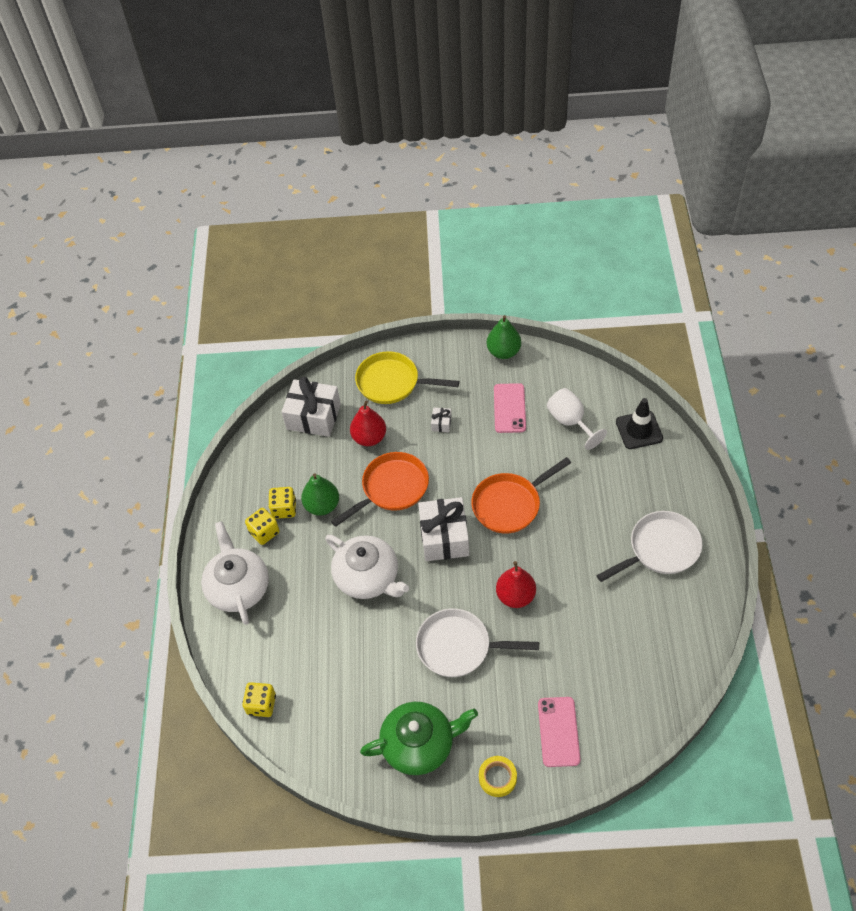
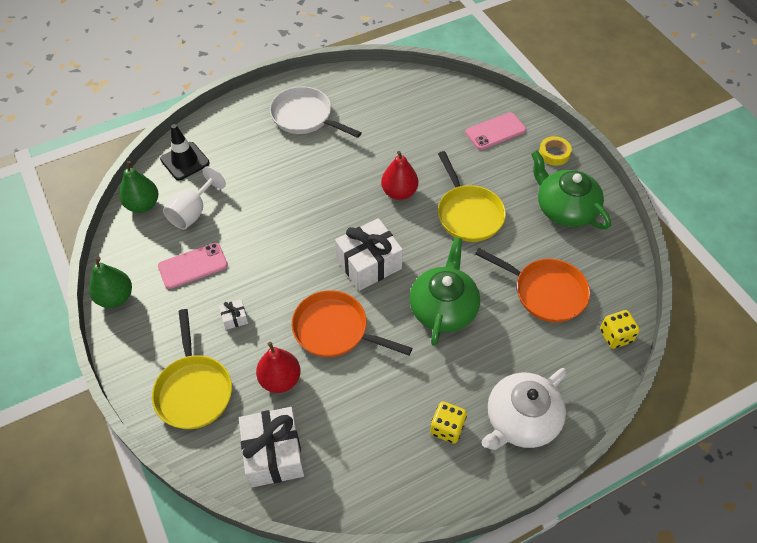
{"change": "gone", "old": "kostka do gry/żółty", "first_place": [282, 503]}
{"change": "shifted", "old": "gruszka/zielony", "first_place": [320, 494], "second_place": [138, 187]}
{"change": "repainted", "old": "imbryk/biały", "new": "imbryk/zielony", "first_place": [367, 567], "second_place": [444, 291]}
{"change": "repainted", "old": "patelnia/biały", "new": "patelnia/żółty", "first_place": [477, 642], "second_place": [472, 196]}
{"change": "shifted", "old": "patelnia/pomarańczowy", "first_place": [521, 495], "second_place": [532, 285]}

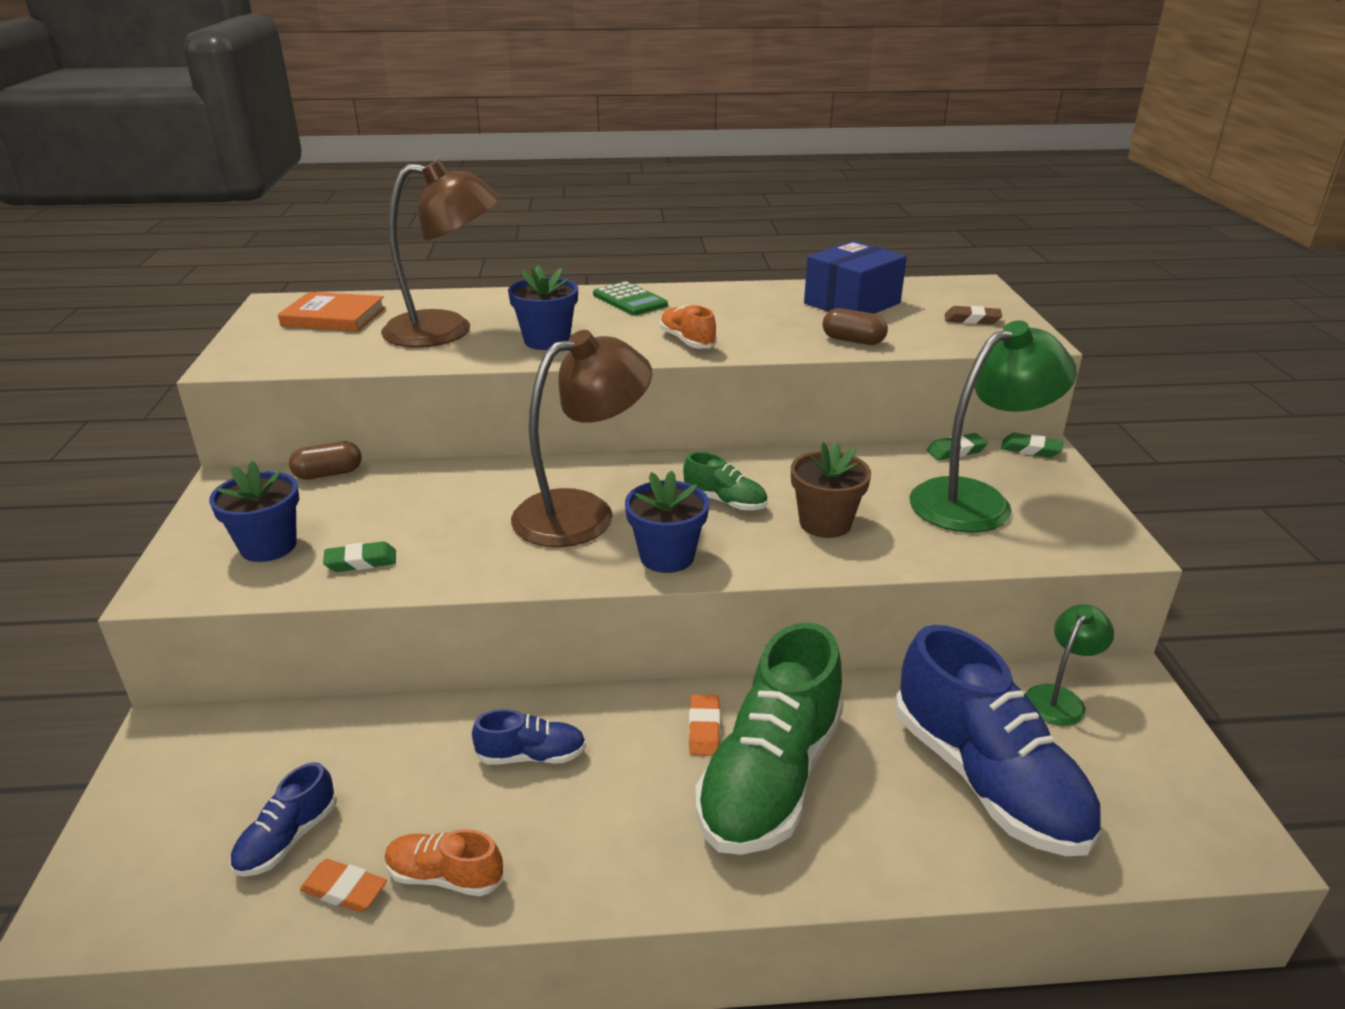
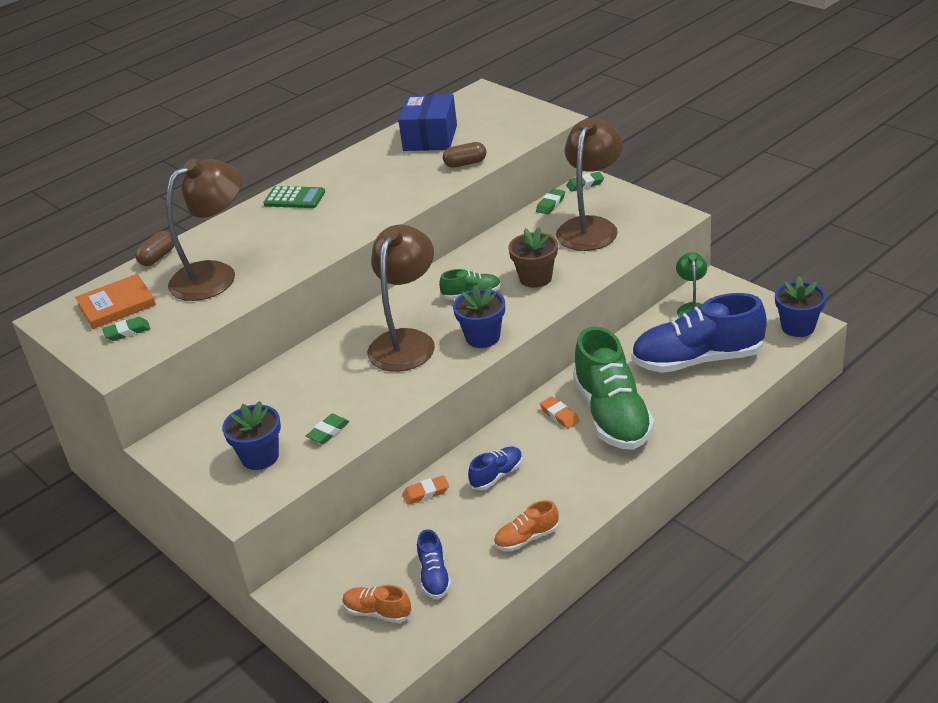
{"change": "shifted", "old": "kapsułka/brązowy", "first_place": [325, 460], "second_place": [154, 248]}
{"change": "shifted", "old": "gumka do mazania/pomarańczowy", "first_place": [343, 885], "second_place": [426, 490]}
{"change": "shifted", "old": "doniczka/niebieski", "first_place": [543, 307], "second_place": [800, 306]}
{"change": "shifted", "old": "but/pomarańczowy", "first_place": [688, 326], "second_place": [377, 604]}
{"change": "rotated", "old": "but/niebieski", "first_place": [998, 740], "second_place": [699, 333], "degrees": 150}
{"change": "repainted", "old": "lampka/zielony", "new": "lampka/brązowy", "first_place": [993, 426], "second_place": [589, 184]}
{"change": "gone", "old": "gumka do mazania/brązowy", "first_place": [973, 315]}
{"change": "new", "new": "gumka do mazania/zielony", "second_place": [126, 329]}

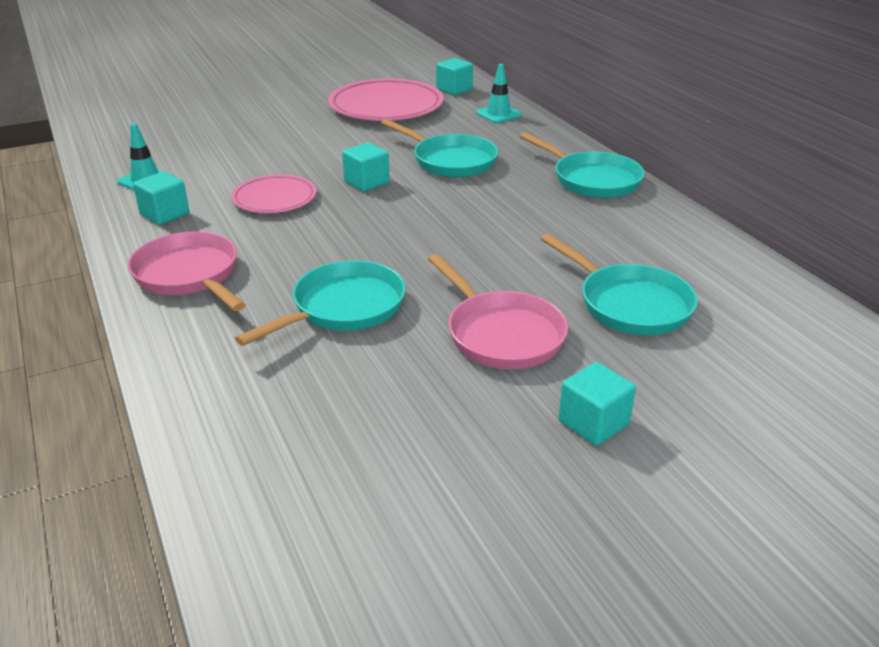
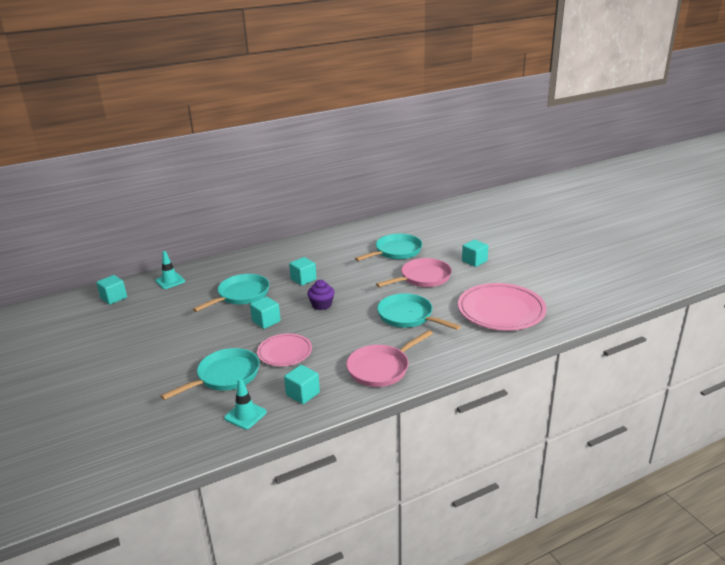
{"change": "shifted", "old": "talerz/różowy", "first_place": [386, 99], "second_place": [502, 306]}
{"change": "shifted", "old": "patelnia/turkusowy", "first_place": [582, 165], "second_place": [210, 374]}
{"change": "new", "new": "sześcian/turkusowy", "second_place": [303, 271]}
{"change": "new", "new": "muffinka/fioletowy", "second_place": [321, 295]}

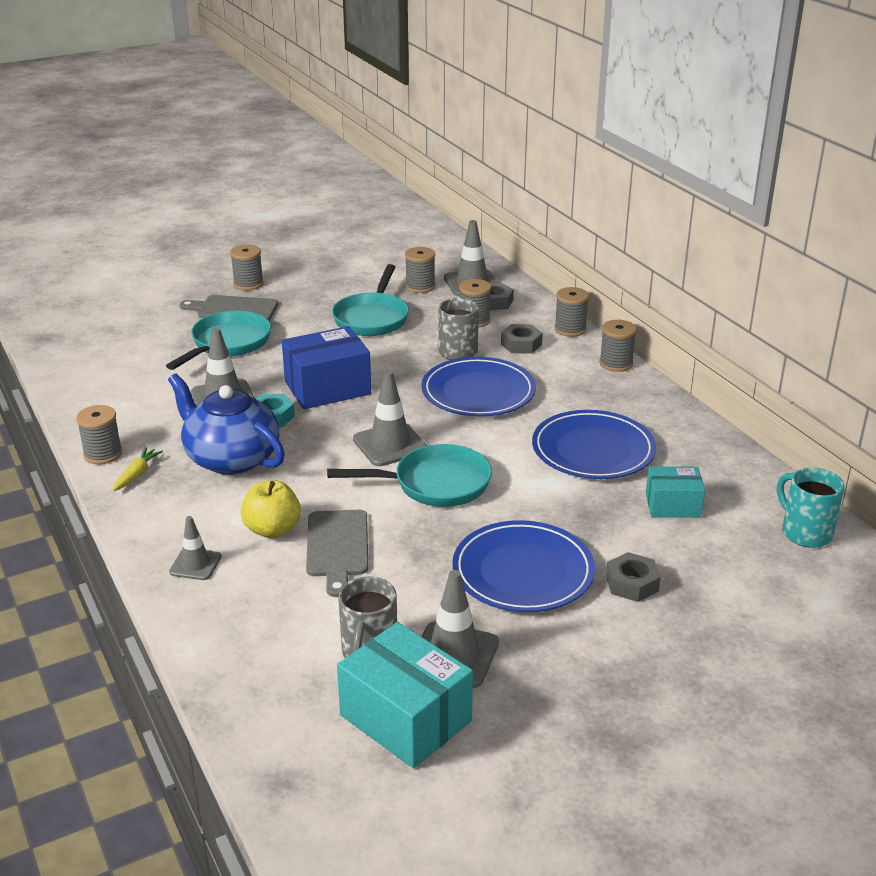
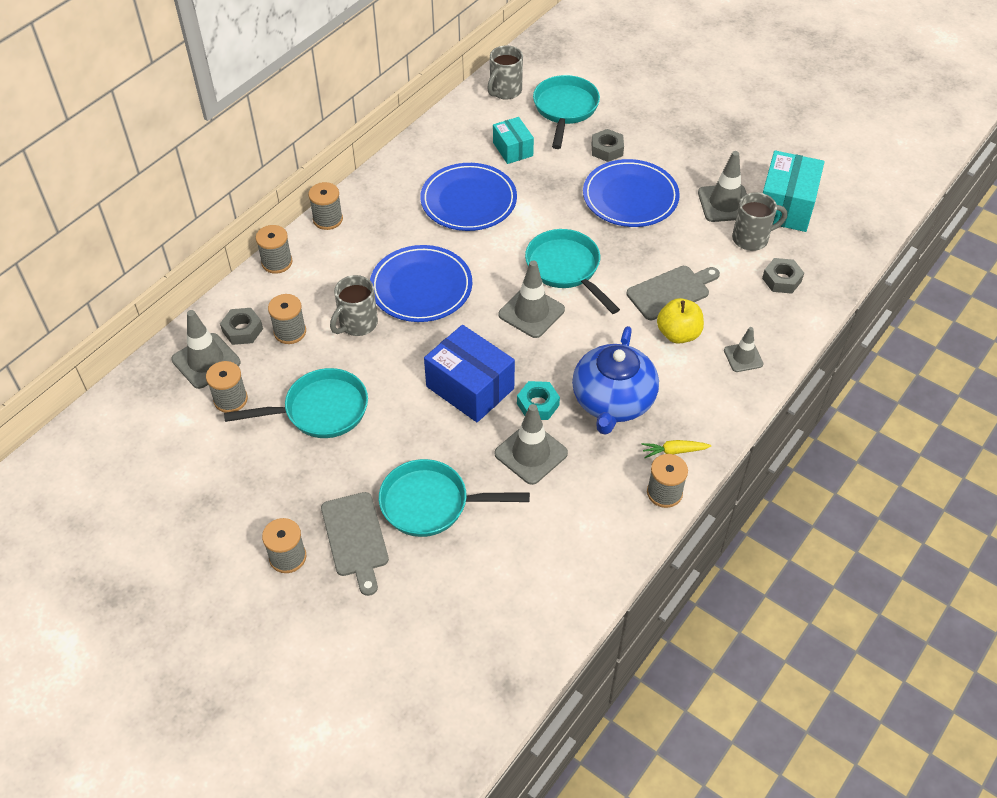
{"change": "shifted", "old": "nakrętka/szary", "first_place": [522, 339], "second_place": [783, 276]}
{"change": "repainted", "old": "kubek/turkusowy", "new": "kubek/szary", "first_place": [811, 508], "second_place": [505, 72]}
{"change": "new", "new": "patelnia/turkusowy", "second_place": [566, 112]}

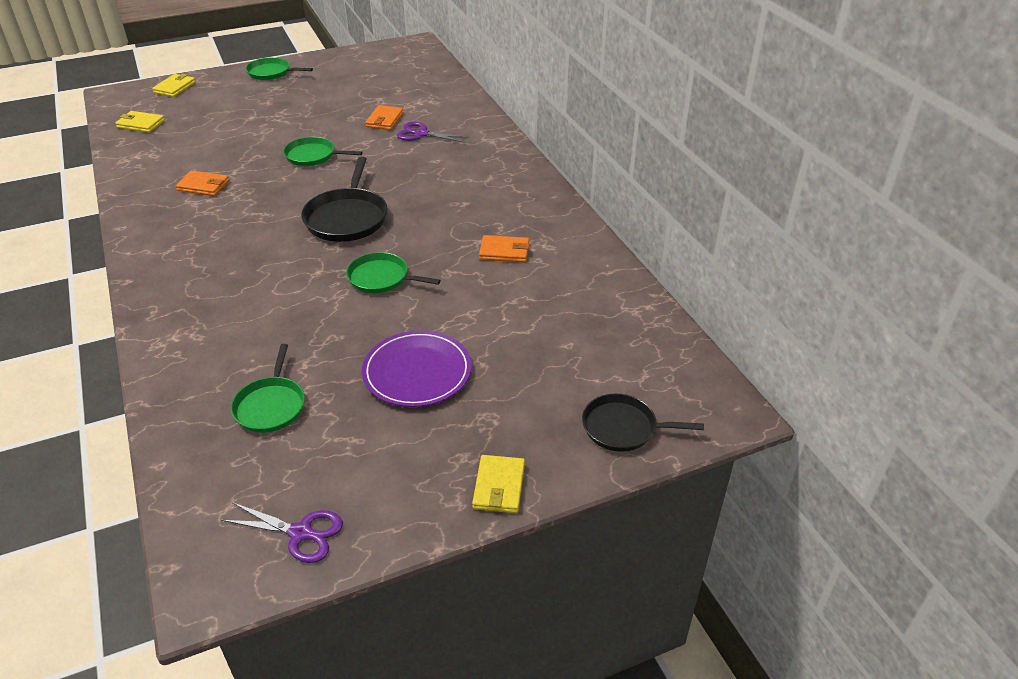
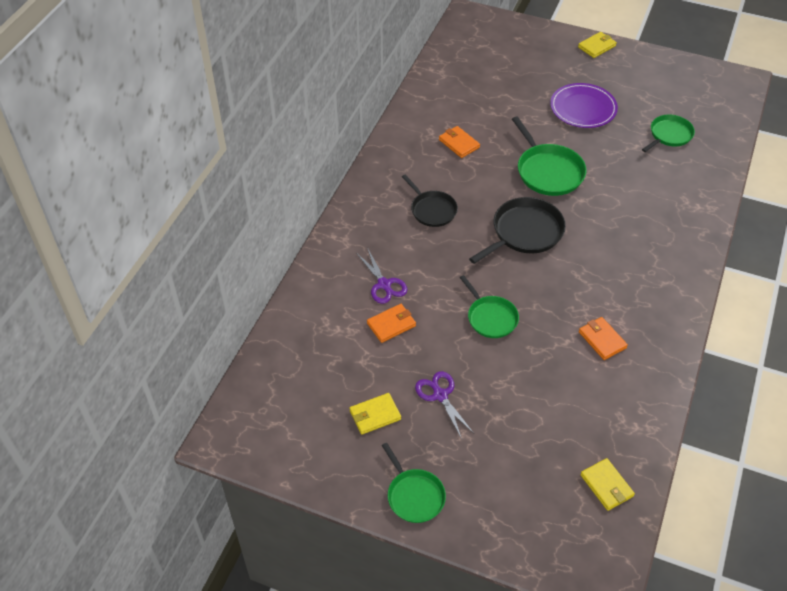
{"change": "shifted", "old": "portfel/żółty", "first_place": [174, 85], "second_place": [375, 414]}
{"change": "shifted", "old": "nożyczki/fioletowy", "first_place": [282, 532], "second_place": [444, 405]}
{"change": "scaled", "old": "patelnia/zielony", "first_place": [393, 272], "second_place": [549, 156], "factor": 1.52}
{"change": "shifted", "old": "patelnia/czarny", "first_place": [643, 423], "second_place": [430, 201]}

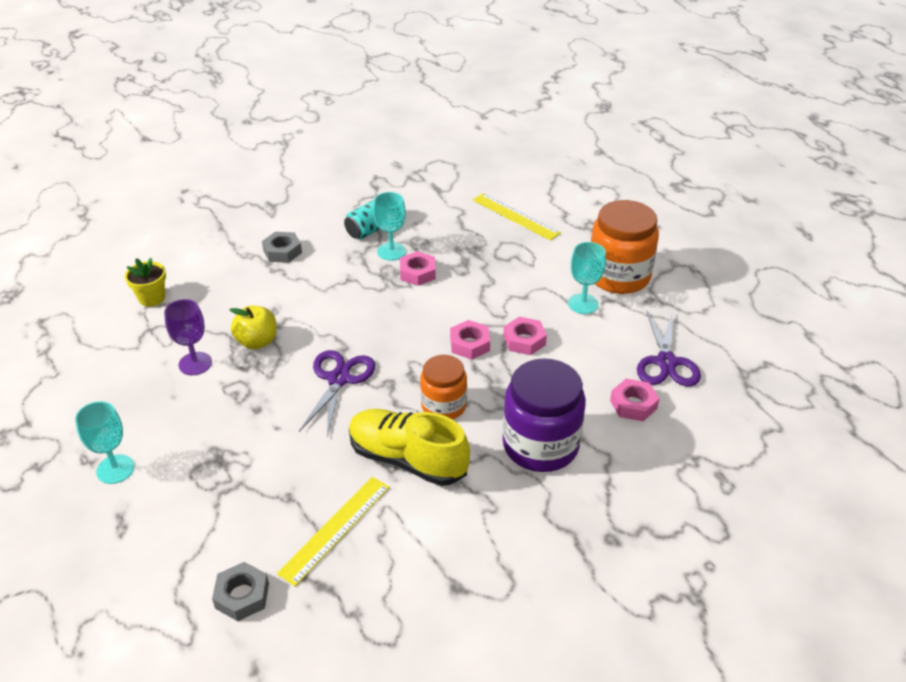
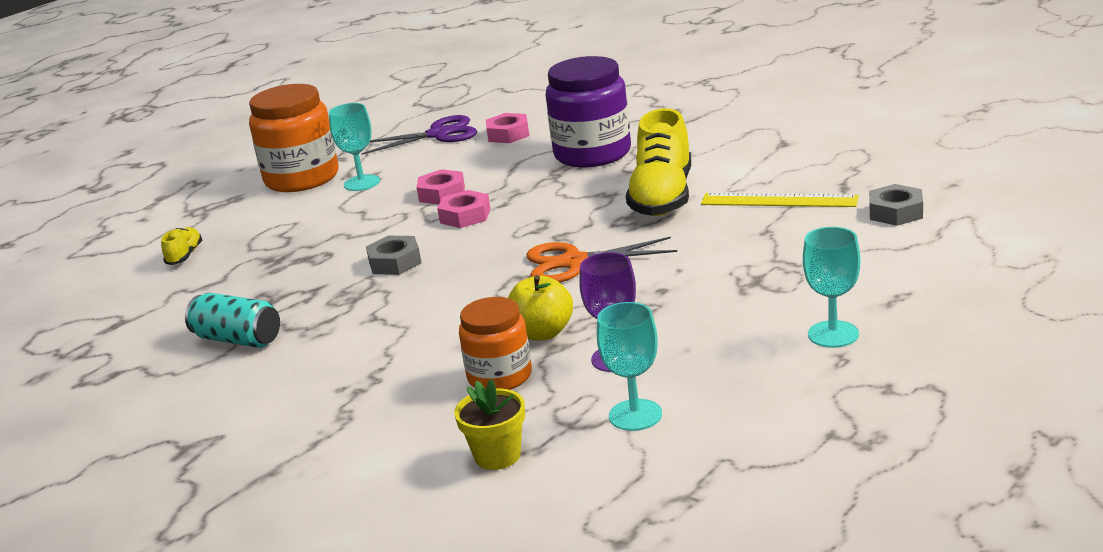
{"change": "shifted", "old": "nakrętka/szary", "first_place": [282, 247], "second_place": [394, 255]}
{"change": "repainted", "old": "nożyczki/fioletowy", "new": "nożyczki/pomarańczowy", "first_place": [337, 394], "second_place": [601, 260]}
{"change": "shifted", "old": "kielich/turkusowy", "first_place": [389, 226], "second_place": [629, 366]}
{"change": "gone", "old": "nakrętka/różowy", "first_place": [418, 268]}
{"change": "shifted", "old": "słoik/pomarańczowy", "first_place": [443, 387], "second_place": [495, 343]}
{"change": "swapped", "old": "linijka/żółty", "new": "but/żółty", "first_place": [517, 217], "second_place": [181, 246]}

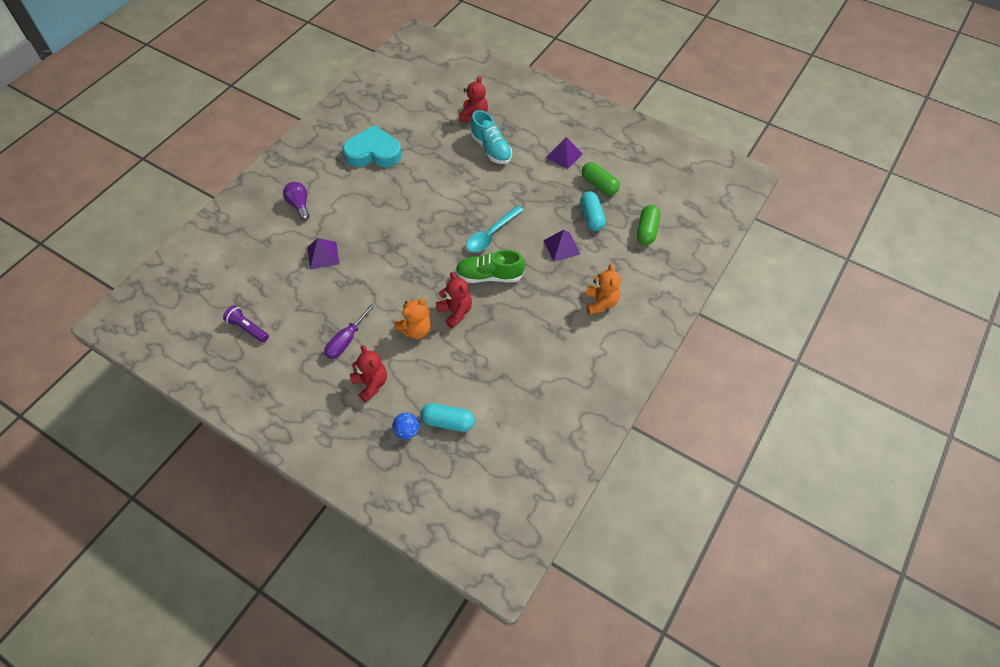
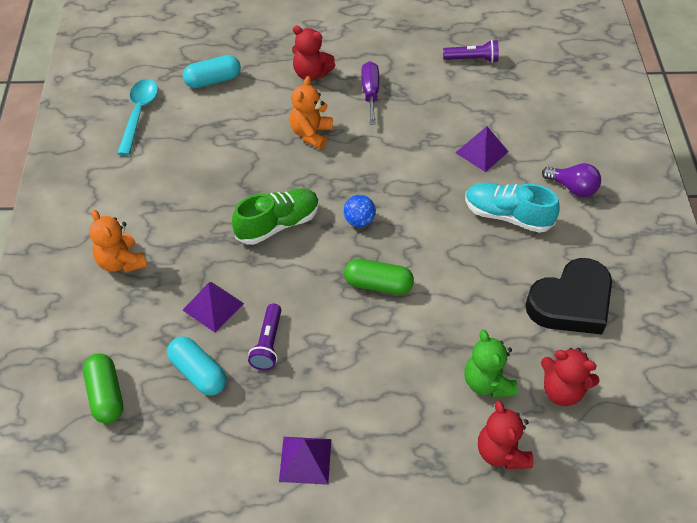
{"change": "repainted", "old": "serce/turkusowy", "new": "serce/czarny", "first_place": [372, 146], "second_place": [568, 296]}
{"change": "shifted", "old": "piłka/niebieski", "first_place": [405, 426], "second_place": [359, 211]}
{"change": "shifted", "old": "miś/czerwony", "first_place": [454, 300], "second_place": [570, 377]}
{"change": "shifted", "old": "łyżka/turkusowy", "first_place": [494, 229], "second_place": [137, 117]}
{"change": "shifted", "old": "but/turkusowy", "first_place": [491, 137], "second_place": [512, 207]}
{"change": "shifted", "old": "kapsułka/zielony", "first_place": [601, 178], "second_place": [379, 277]}
{"change": "new", "new": "latarka/fioletowy", "second_place": [264, 337]}
{"change": "new", "new": "miś/zielony", "second_place": [491, 363]}

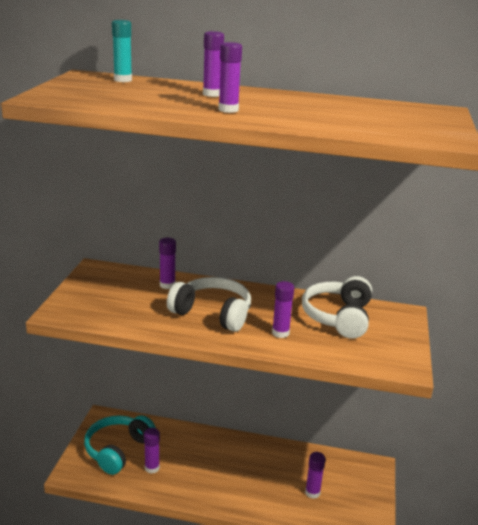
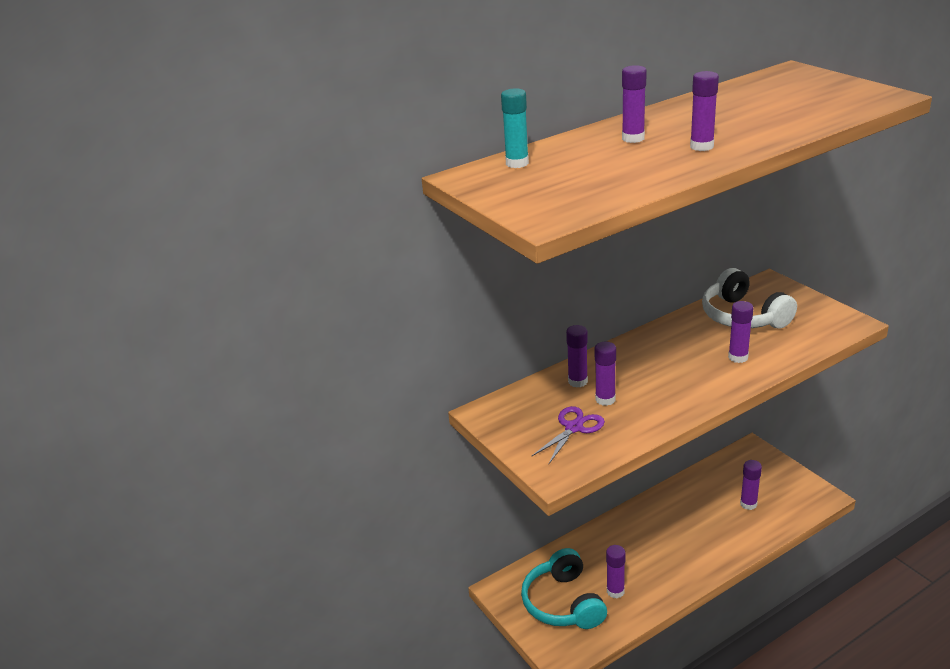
{"change": "gone", "old": "słuchawki/biały", "first_place": [209, 304]}
{"change": "new", "new": "nożyczki/fioletowy", "second_place": [568, 435]}
{"change": "new", "new": "klej w sztyfcie/fioletowy", "second_place": [605, 374]}

